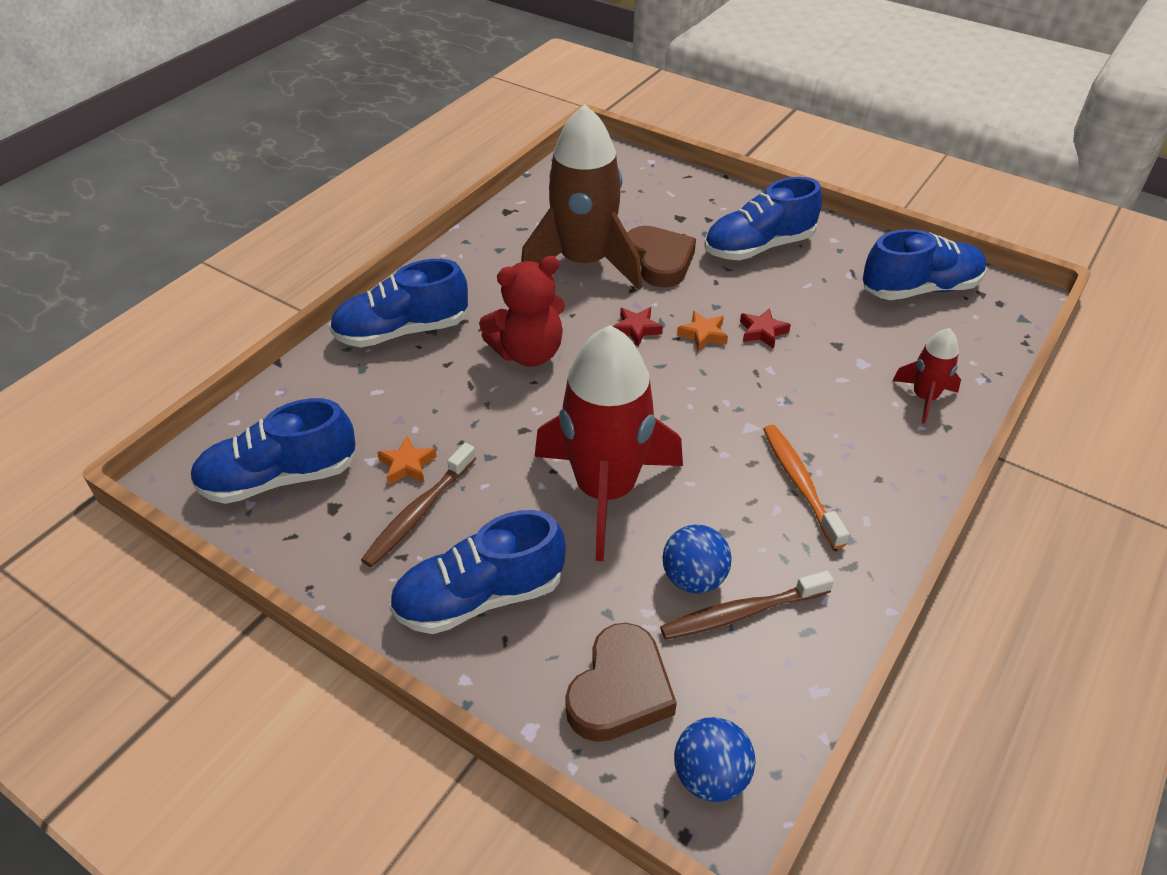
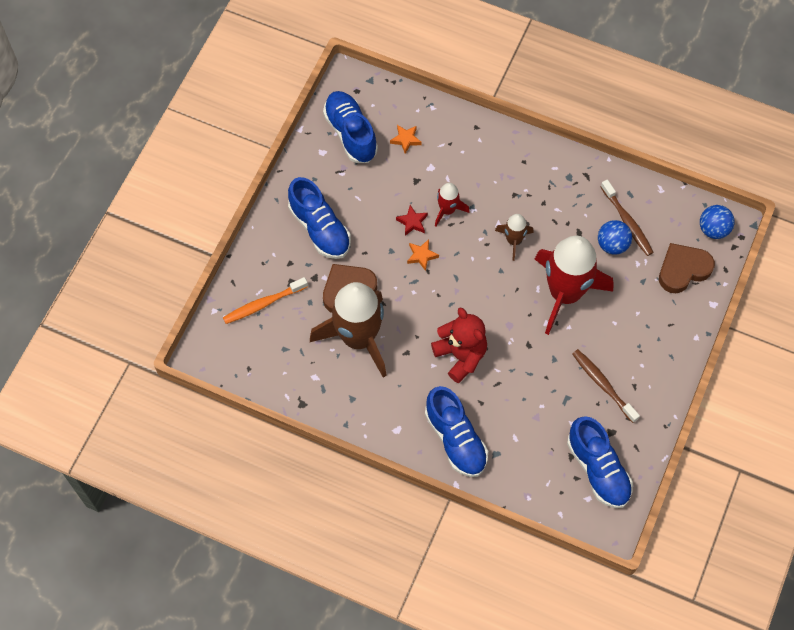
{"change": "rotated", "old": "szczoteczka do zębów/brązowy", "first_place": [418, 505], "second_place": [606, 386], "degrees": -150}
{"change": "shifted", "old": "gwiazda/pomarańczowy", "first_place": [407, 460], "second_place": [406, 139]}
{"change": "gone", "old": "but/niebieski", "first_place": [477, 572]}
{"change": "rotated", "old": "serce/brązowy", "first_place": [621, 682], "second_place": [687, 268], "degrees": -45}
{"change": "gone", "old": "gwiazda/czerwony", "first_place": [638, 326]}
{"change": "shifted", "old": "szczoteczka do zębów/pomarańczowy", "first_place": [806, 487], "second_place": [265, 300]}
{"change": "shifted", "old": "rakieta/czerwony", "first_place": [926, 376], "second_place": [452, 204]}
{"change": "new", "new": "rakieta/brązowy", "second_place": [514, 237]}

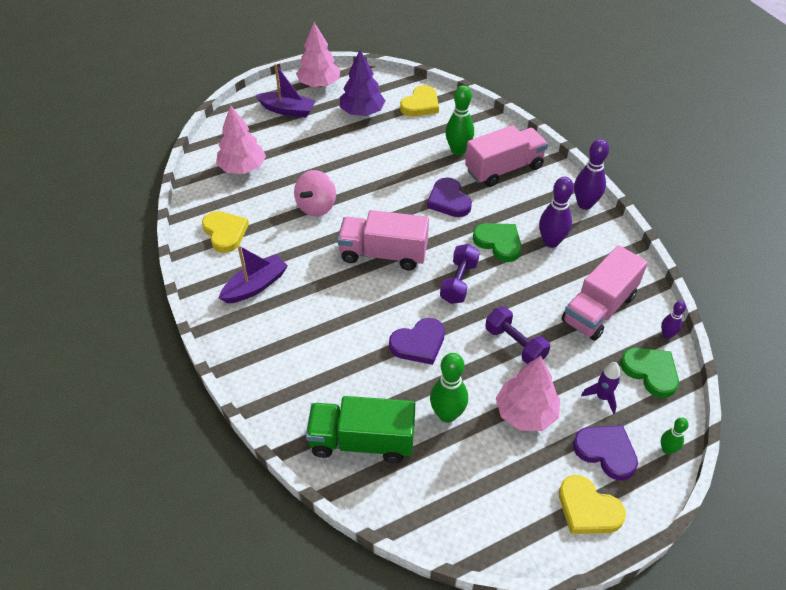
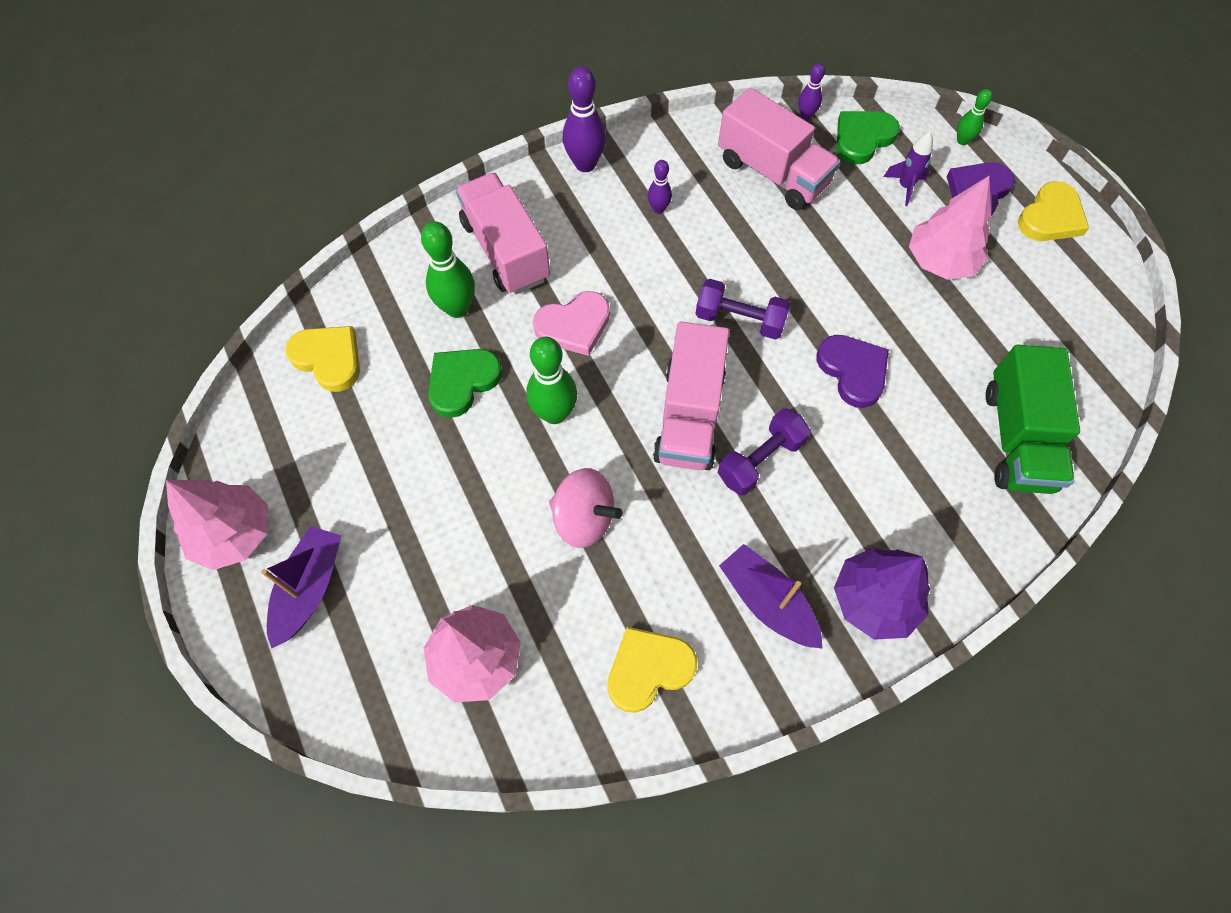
{"change": "shifted", "old": "drzewko/fioletowy", "first_place": [362, 83], "second_place": [882, 594]}
{"change": "repainted", "old": "serce/fioletowy", "new": "serce/różowy", "first_place": [449, 197], "second_place": [571, 323]}
{"change": "shifted", "old": "kręgiel/zielony", "first_place": [449, 388], "second_place": [551, 380]}
{"change": "shifted", "old": "serce/zielony", "first_place": [497, 242], "second_place": [465, 383]}
{"change": "shifted", "old": "hantel/fioletowy", "first_place": [517, 335], "second_place": [764, 451]}
{"change": "scaled", "old": "kręgiel/fioletowy", "first_place": [556, 212], "second_place": [660, 187], "factor": 0.55}

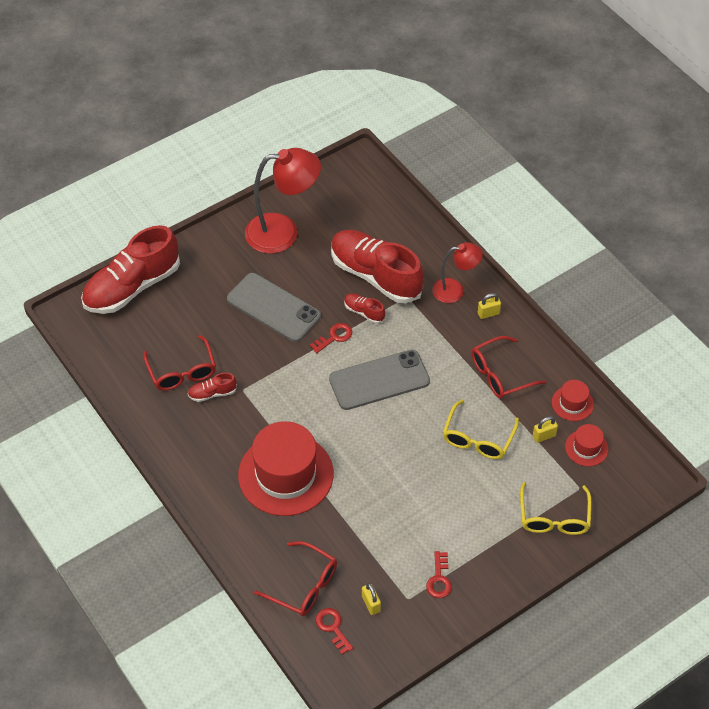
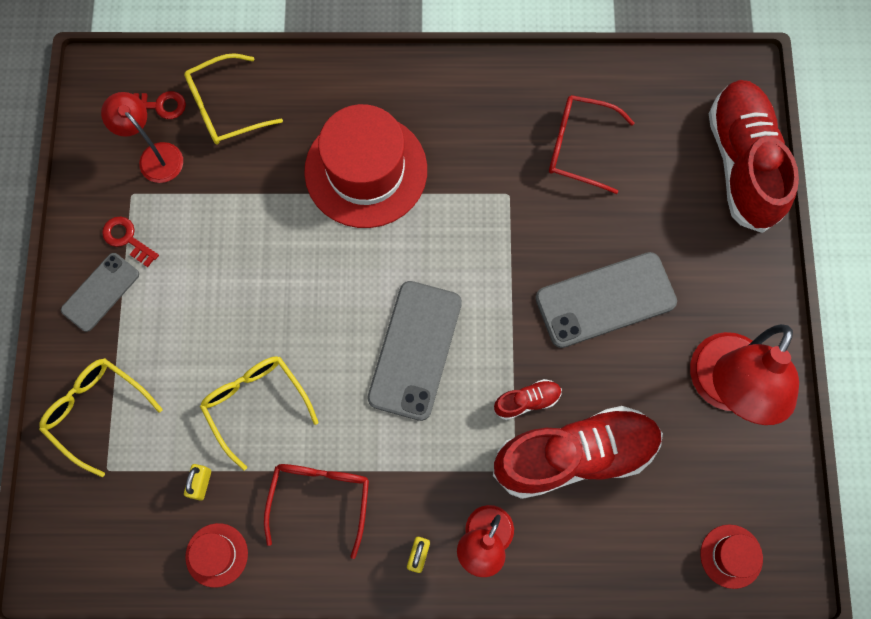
{"change": "gone", "old": "but/czerwony", "first_place": [212, 387]}
{"change": "repainted", "old": "okulary/czerwony", "new": "okulary/żółty", "first_place": [295, 578], "second_place": [233, 99]}
{"change": "gone", "old": "klucz/czerwony", "first_place": [331, 338]}
{"change": "swapped", "old": "kłódka/żółty", "new": "lampka/czerwony", "first_place": [371, 599], "second_place": [142, 137]}
{"change": "shifted", "old": "kapelusz/czerwony", "first_place": [586, 445], "second_place": [731, 556]}
{"change": "new", "new": "telefon/szary", "second_place": [100, 292]}

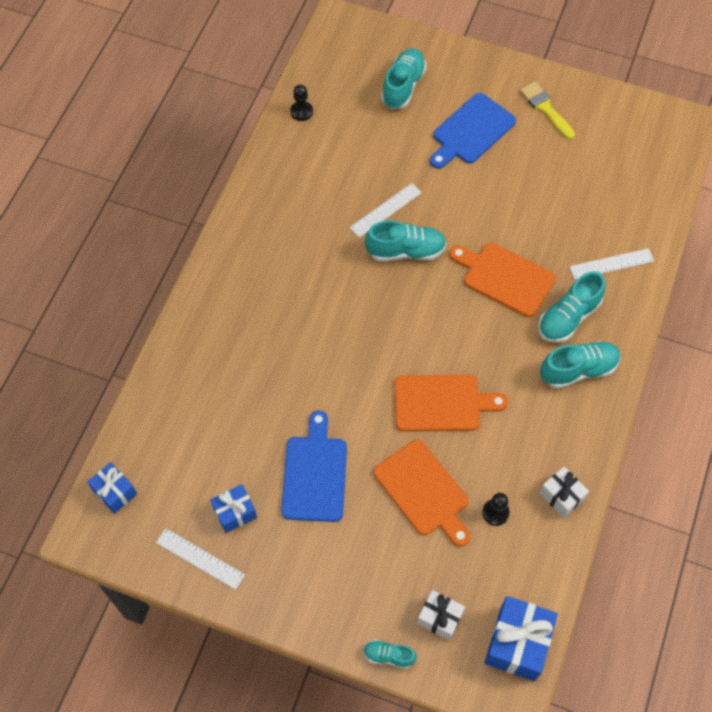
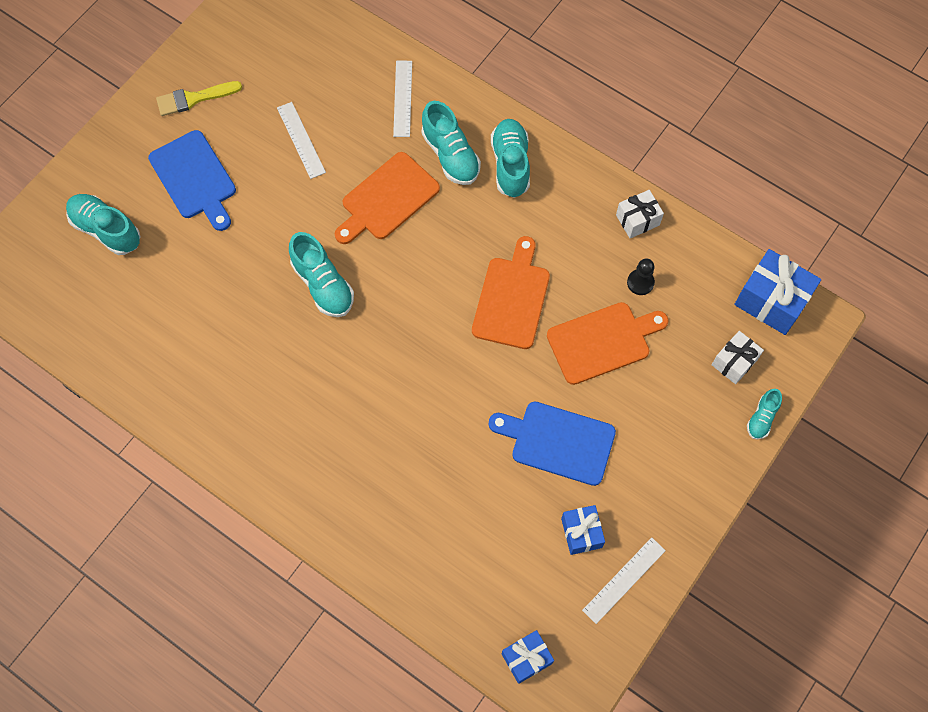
{"change": "gone", "old": "pionek/czarny", "first_place": [301, 102]}
{"change": "shifted", "old": "linijka/biały", "first_place": [386, 210], "second_place": [301, 140]}
{"change": "rotated", "old": "but/turkusowy", "first_place": [406, 240], "second_place": [321, 274], "degrees": 135}

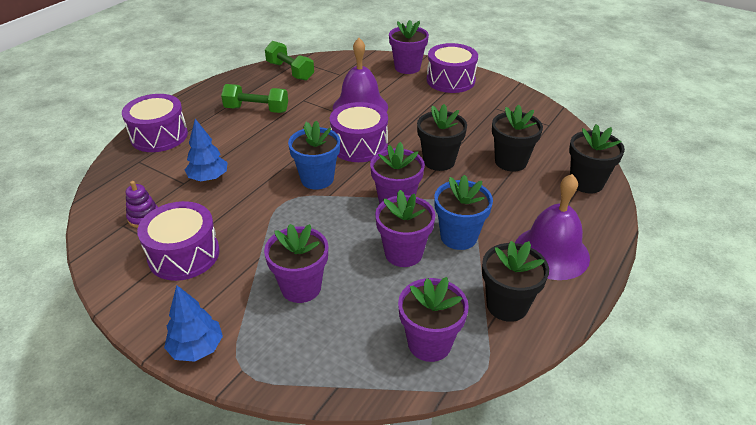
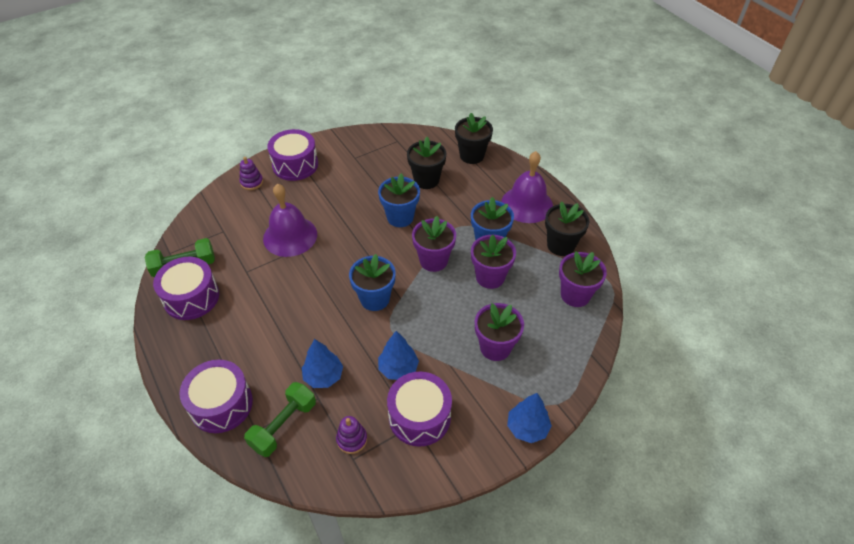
{"change": "shifted", "old": "hantel/zielony", "first_place": [254, 98], "second_place": [280, 419]}
{"change": "shifted", "old": "bęben/fioletowy", "first_place": [359, 132], "second_place": [186, 288]}
{"change": "swapped", "old": "doniczka/fioletowy", "new": "zabawka nakładanka/fioletowy", "first_place": [409, 47], "second_place": [251, 173]}
{"change": "repainted", "old": "doniczka/czarny", "new": "doniczka/niebieski", "first_place": [442, 137], "second_place": [399, 200]}
{"change": "new", "new": "drzewko/niebieski", "second_place": [398, 355]}

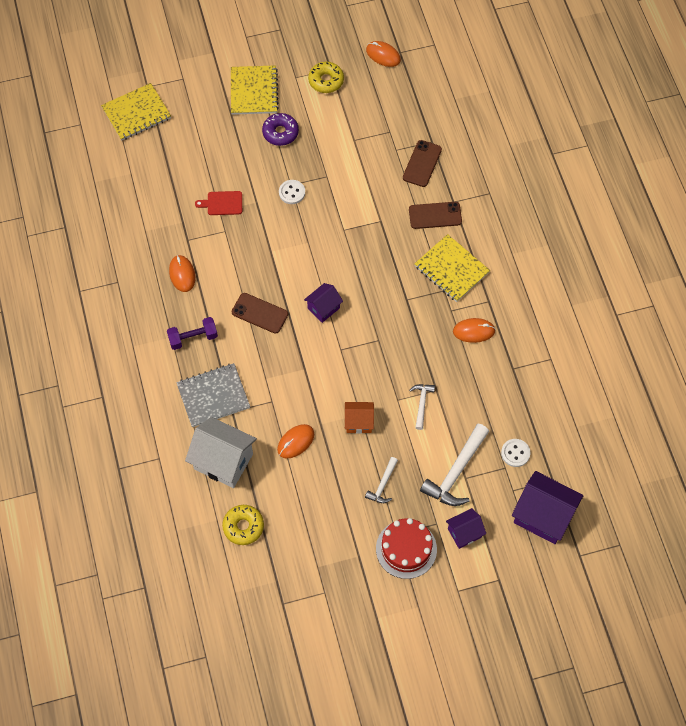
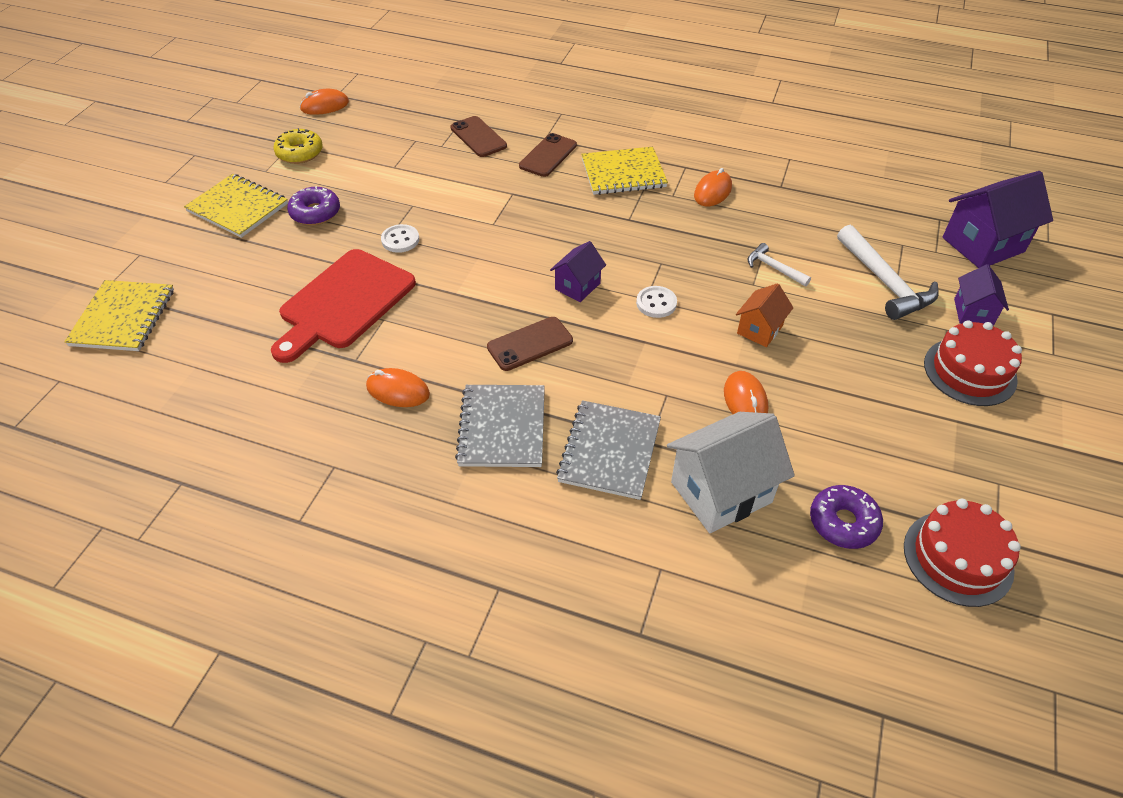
{"change": "swapped", "old": "hantel/fioletowy", "new": "zeszyt/szary", "first_place": [192, 333], "second_place": [500, 426]}
{"change": "scaled", "old": "deska do krojenia/czerwony", "first_place": [218, 203], "second_place": [343, 306], "factor": 2.23}
{"change": "repainted", "old": "donut/żółty", "new": "donut/fioletowy", "first_place": [243, 525], "second_place": [846, 517]}
{"change": "rotated", "old": "domek/fioletowy", "first_place": [323, 303], "second_place": [578, 271], "degrees": 45}
{"change": "gone", "old": "młotek/biały", "first_place": [381, 480]}
{"change": "shifted", "old": "guzik/biały", "first_place": [515, 453], "second_place": [656, 302]}
{"change": "new", "new": "tort/czerwony", "second_place": [962, 553]}

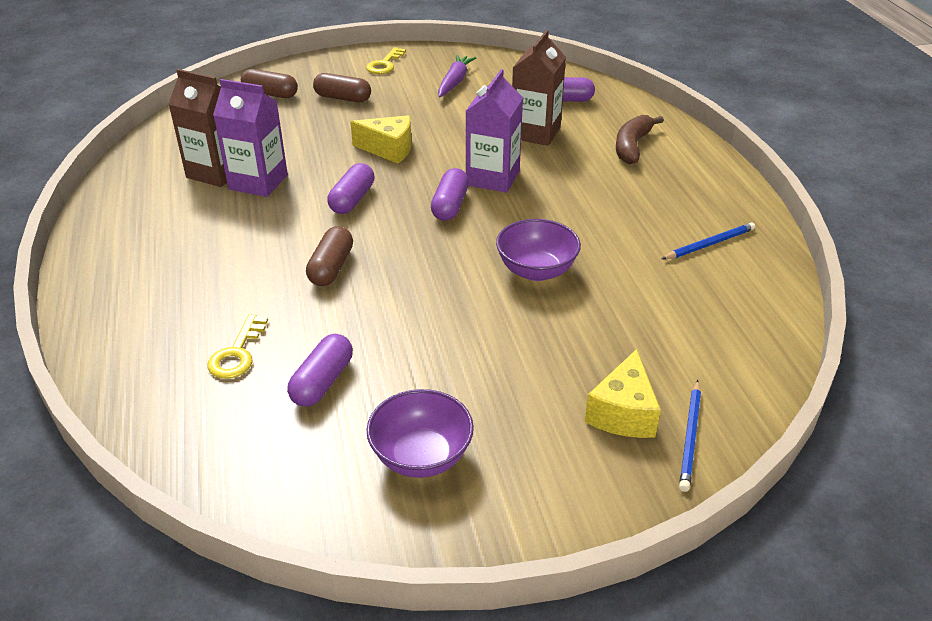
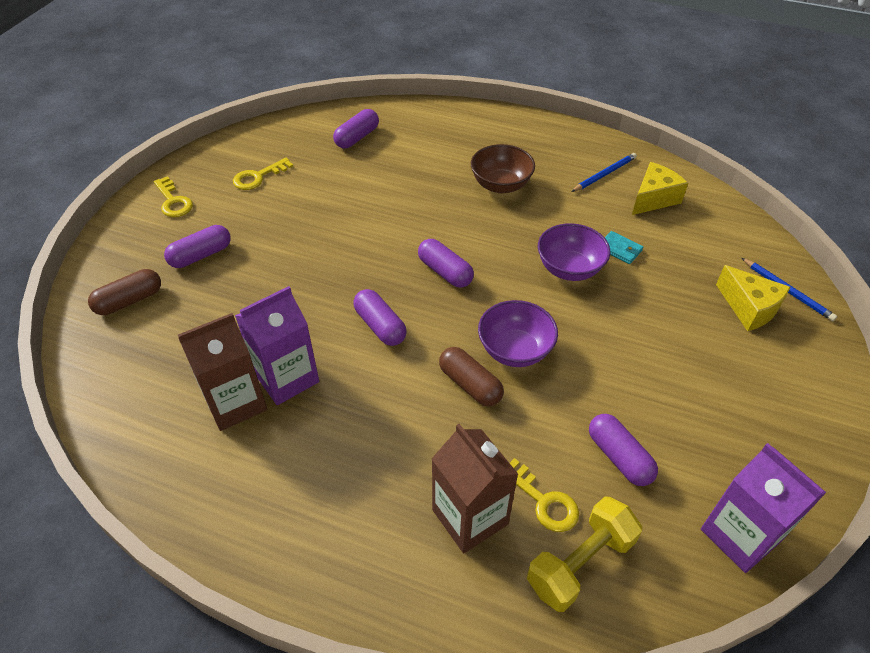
{"change": "repainted", "old": "kapsułka/brązowy", "new": "kapsułka/fioletowy", "first_place": [342, 87], "second_place": [197, 246]}
{"change": "shifted", "old": "ser/żółty", "first_place": [381, 139], "second_place": [660, 188]}
{"change": "shifted", "old": "miska/fioletowy", "first_place": [420, 433], "second_place": [518, 333]}
{"change": "swapped", "old": "marchewka/fioletowy", "new": "klucz/żółty", "first_place": [457, 76], "second_place": [263, 174]}
{"change": "shifted", "old": "karton mleka/fioletowy", "first_place": [494, 131], "second_place": [763, 508]}
{"change": "shifted", "old": "karton mleka/brązowy", "first_place": [539, 88], "second_place": [475, 488]}
{"change": "gone", "old": "banan/brązowy", "first_place": [640, 139]}
{"change": "rotated", "old": "ołówek/niebieski", "first_place": [708, 240], "second_place": [604, 172], "degrees": 45}
{"change": "new", "new": "miska/brązowy", "second_place": [503, 168]}
{"change": "new", "new": "hantel/żółty", "second_place": [584, 554]}
{"change": "new", "new": "portfel/turkusowy", "second_place": [624, 247]}

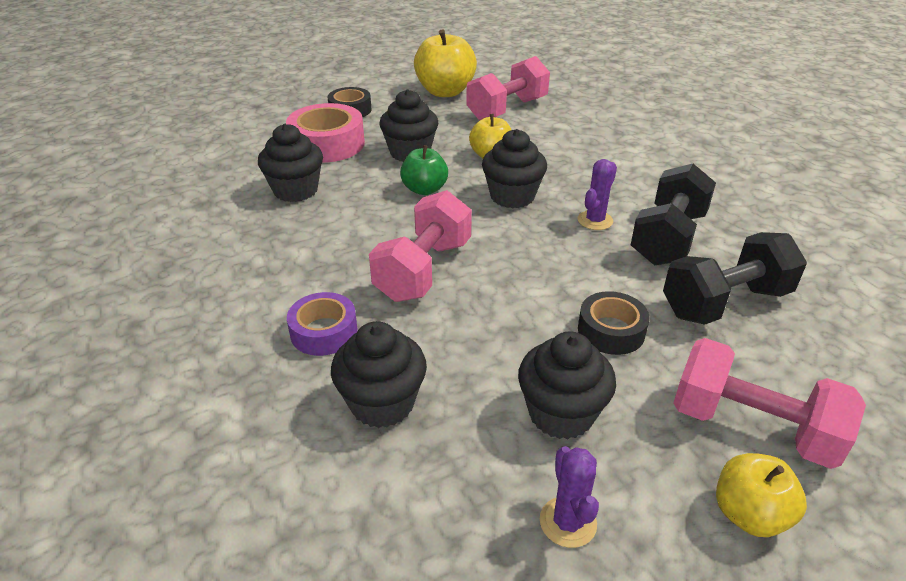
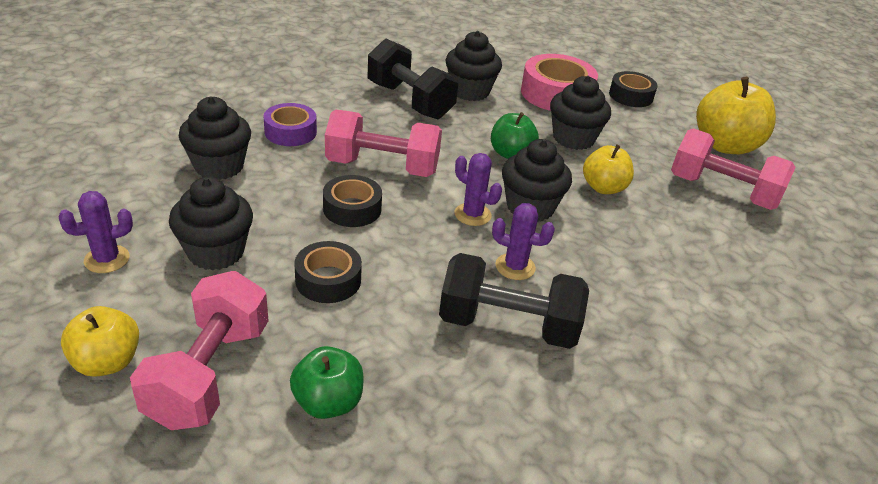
{"change": "shifted", "old": "hantel/czarny", "first_place": [735, 278], "second_place": [413, 79]}
{"change": "new", "new": "jabłko/zielony", "second_place": [327, 382]}
{"change": "new", "new": "taśma klejąca/czarny", "second_place": [352, 201]}
{"change": "new", "new": "kaktus/fioletowy", "second_place": [478, 189]}

